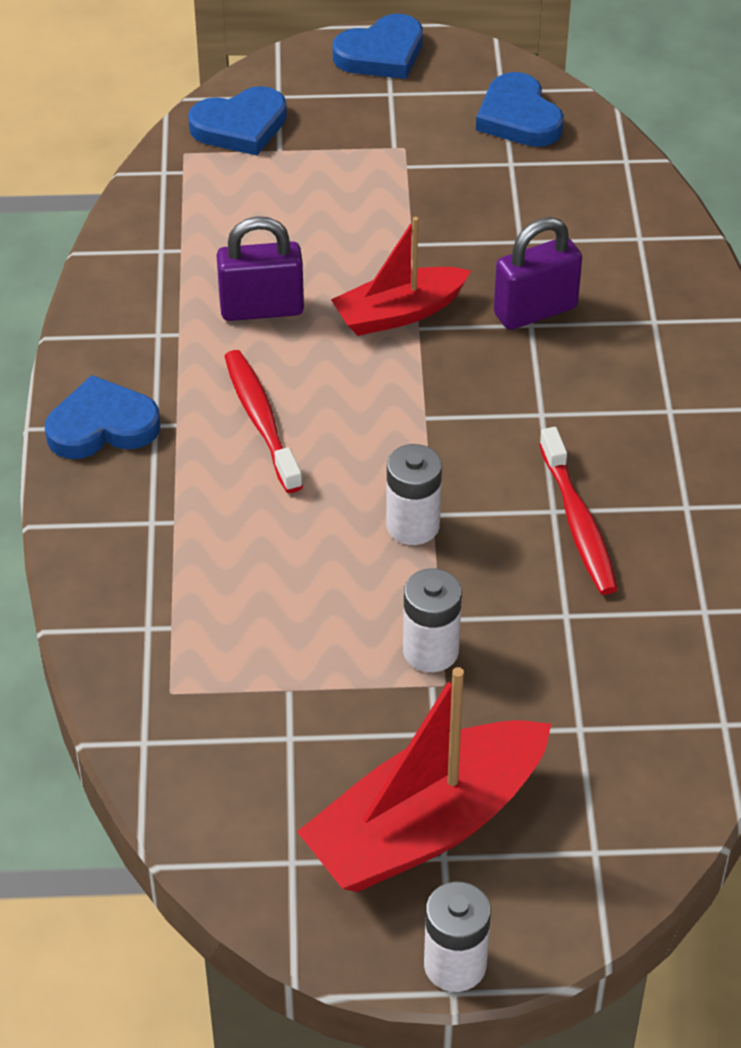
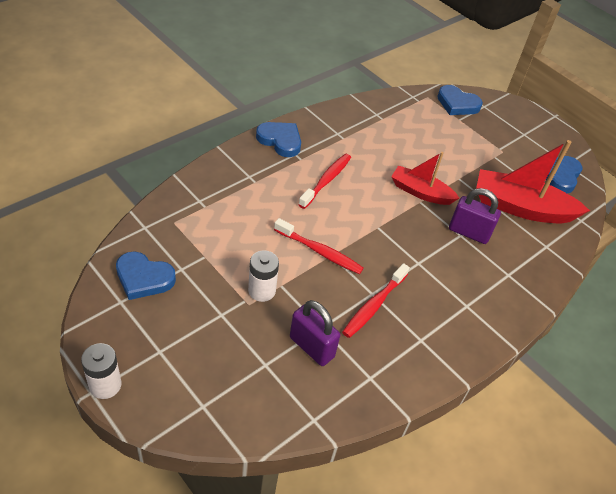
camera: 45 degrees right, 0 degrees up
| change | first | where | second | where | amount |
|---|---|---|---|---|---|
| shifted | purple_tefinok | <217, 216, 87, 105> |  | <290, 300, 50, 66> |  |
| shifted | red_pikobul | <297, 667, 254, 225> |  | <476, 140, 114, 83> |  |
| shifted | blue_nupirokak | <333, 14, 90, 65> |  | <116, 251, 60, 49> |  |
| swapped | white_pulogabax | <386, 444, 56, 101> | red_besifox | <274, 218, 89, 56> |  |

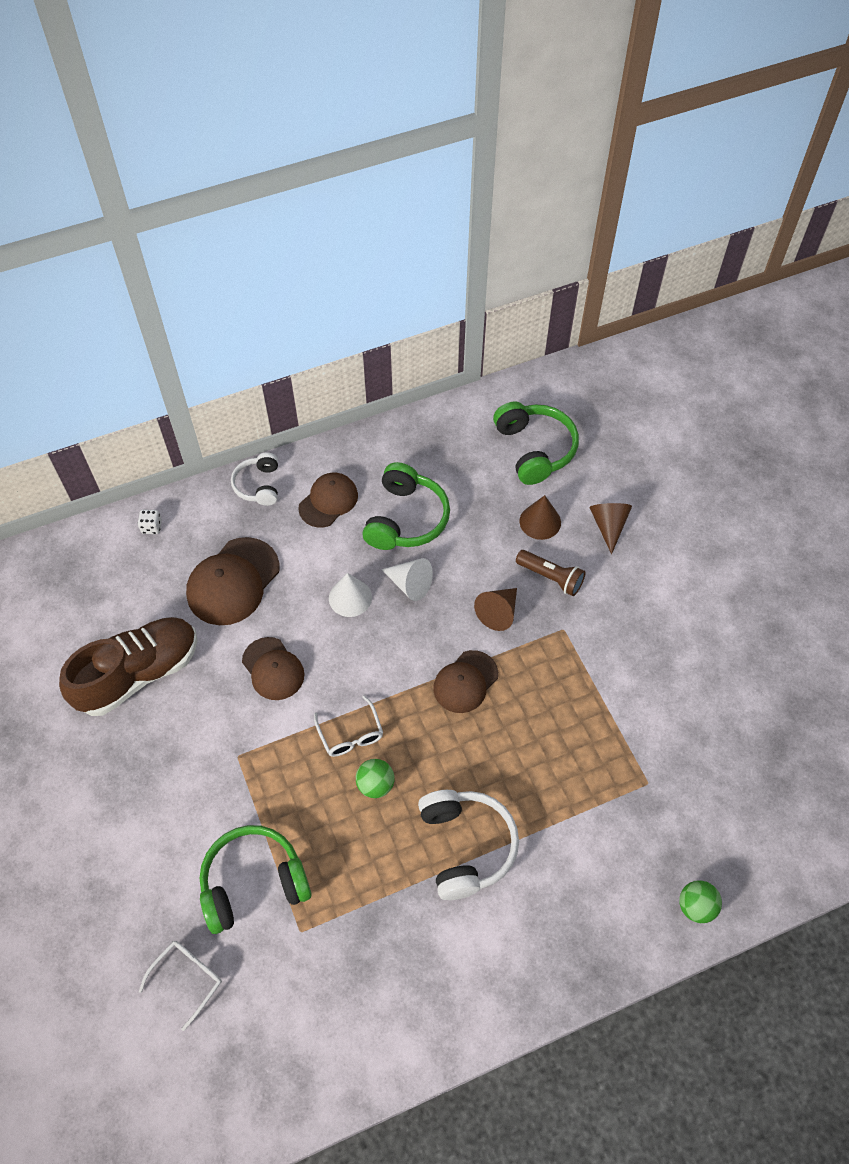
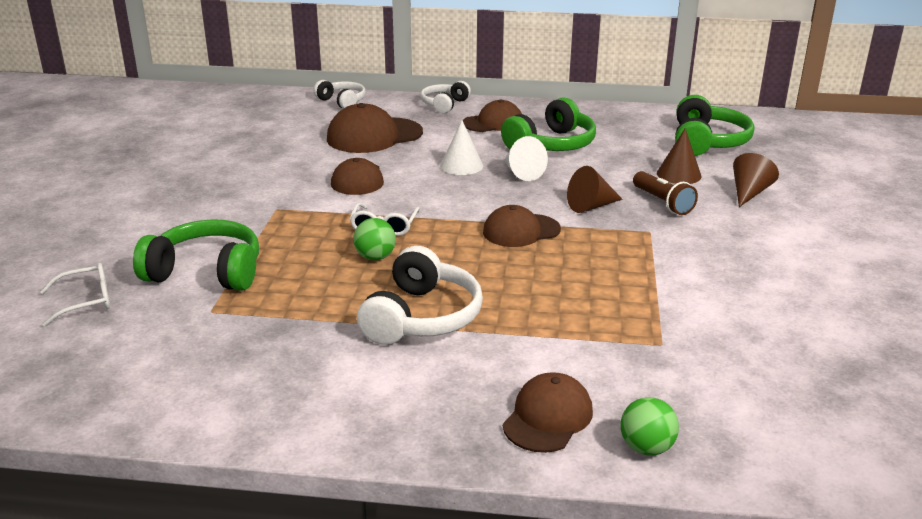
camera: 30 degrees right, 30 degrees down
| change | first | where | second | where | amount |
|---|---|---|---|---|---|
| gone | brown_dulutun | <59, 617, 138, 99> |  |  |  |
| swapped | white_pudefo | <137, 510, 25, 24> | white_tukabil | <314, 80, 52, 29> |  |
| new |  |  | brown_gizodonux | <503, 372, 90, 81> |  |

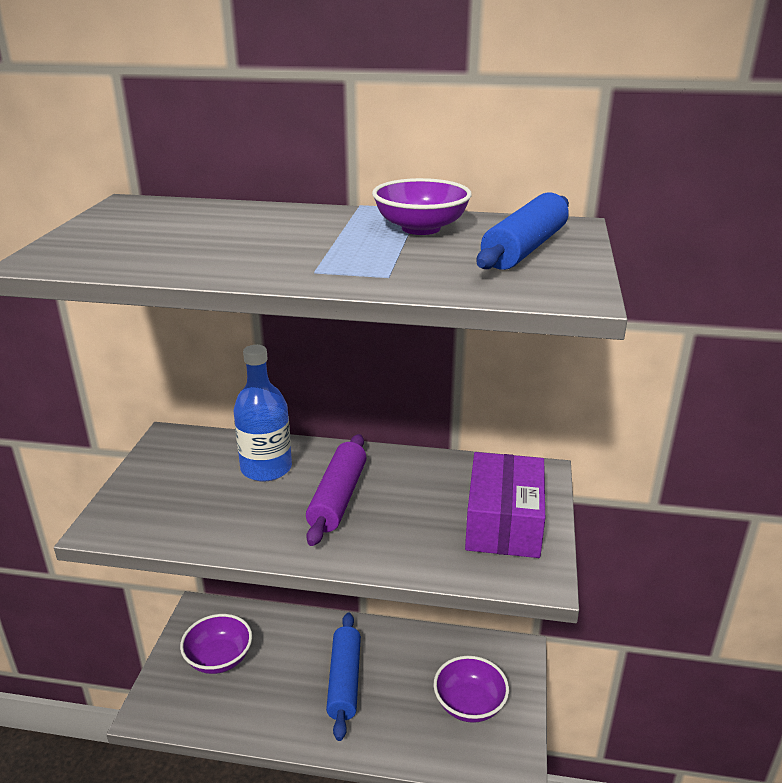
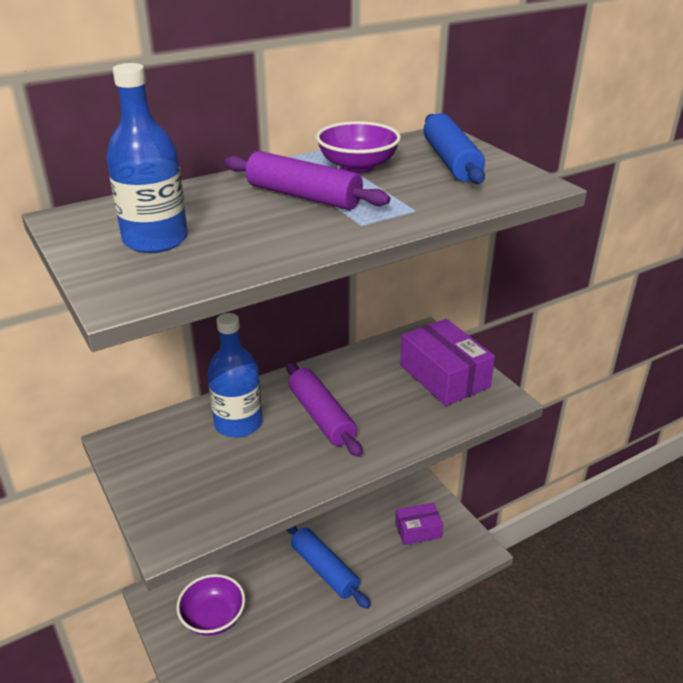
camera: 40 degrees left, 5 degrees up
| change | first | where | second | where | amount |
|---|---|---|---|---|---|
| swapped | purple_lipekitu | <434, 656, 75, 67> | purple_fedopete | <395, 503, 48, 42> |  |
| new |  |  | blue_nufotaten | <106, 63, 82, 190> |  |
| new |  |  | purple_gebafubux | <225, 151, 165, 59> |  |

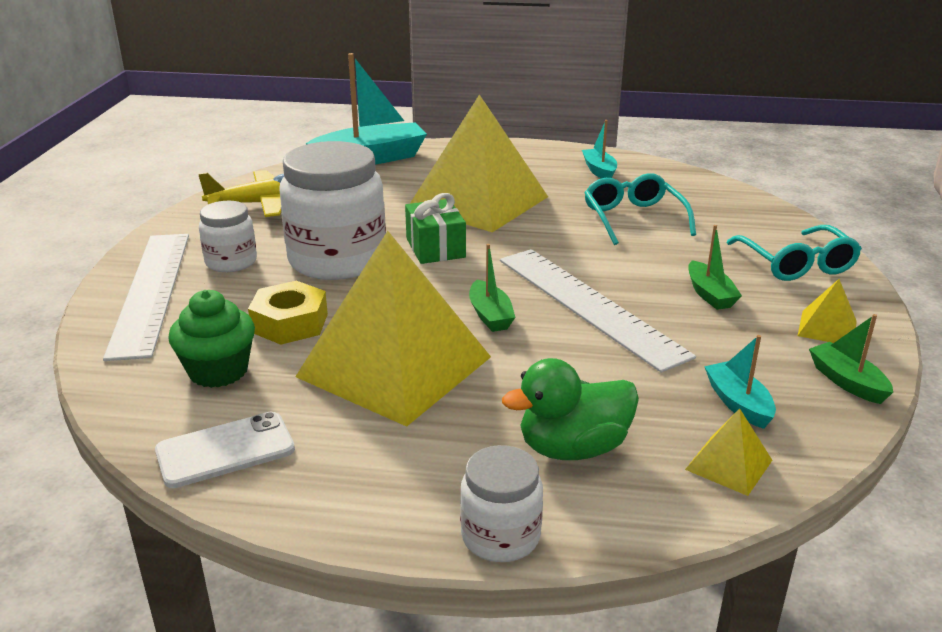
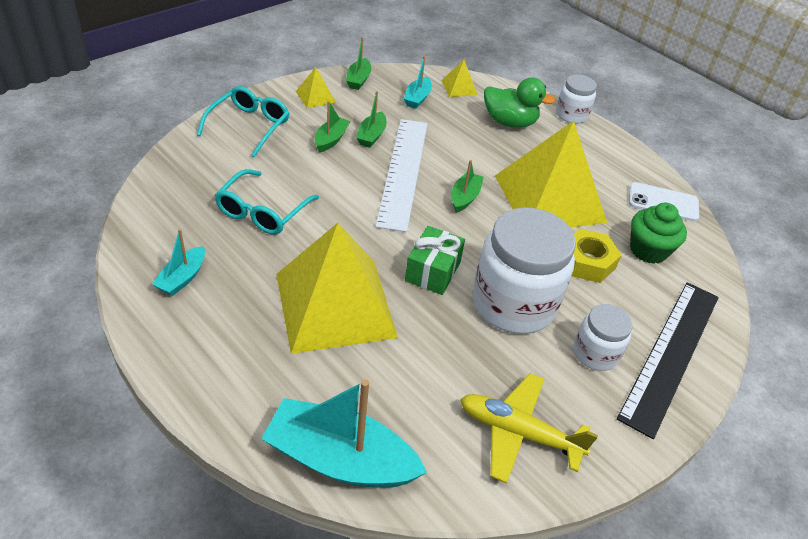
camera: 145 degrees left, 15 degrees up
| change | first | where | second | where | amount |
|---|---|---|---|---|---|
| repainted | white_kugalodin | <103, 234, 86, 127> | black_kugalodin | <617, 282, 102, 157> |  |
| new |  |  | green_pikobul | <356, 91, 31, 57> |  |

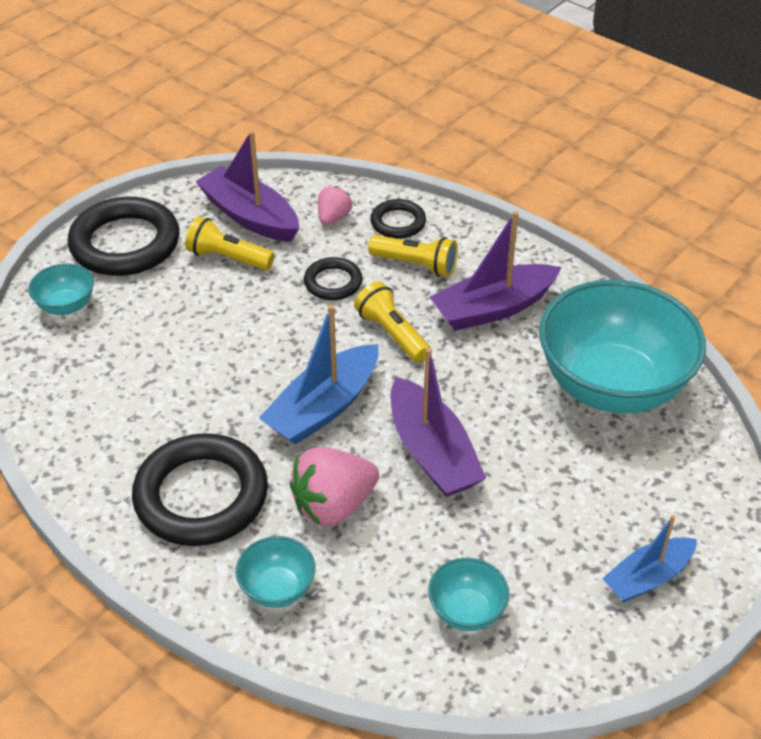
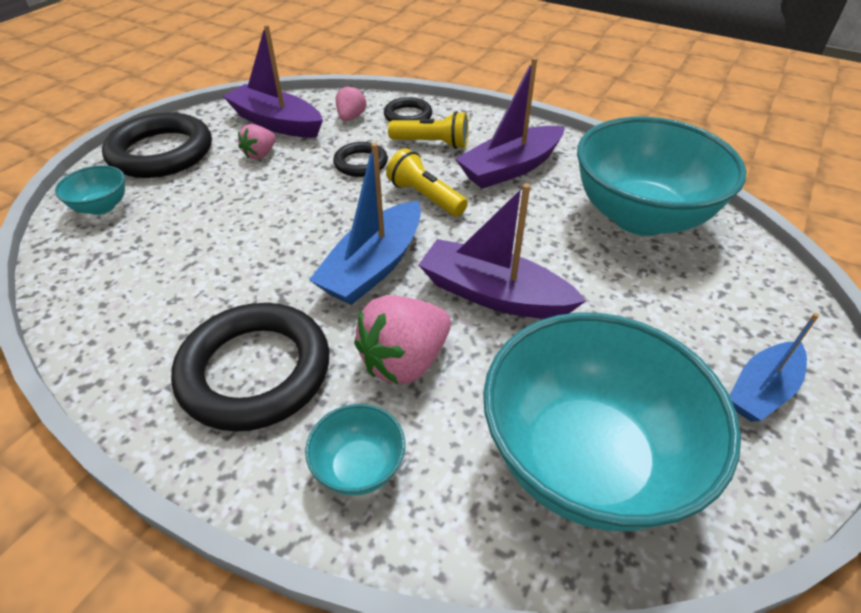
camera: 10 degrees left, 0 degrees up
| change | first | where | second | where | amount |
|---|---|---|---|---|---|
| swapped | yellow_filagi | <185, 216, 90, 54> | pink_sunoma | <238, 124, 38, 36> |  |
| rotated | purple_pikobul | <390, 348, 96, 149> |  | <419, 183, 167, 136> | 150 degrees clockwise |
| scaled | turquoise_lipekitu | <428, 558, 81, 73> |  | <483, 312, 258, 219> | x2.34 |

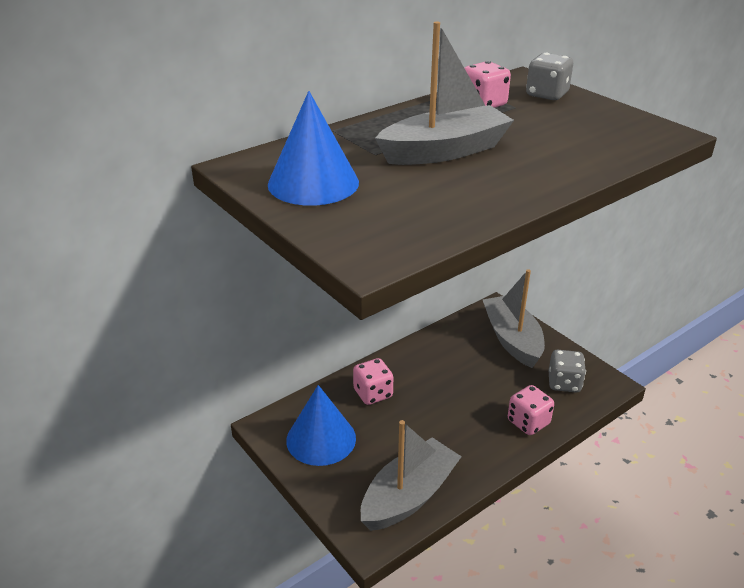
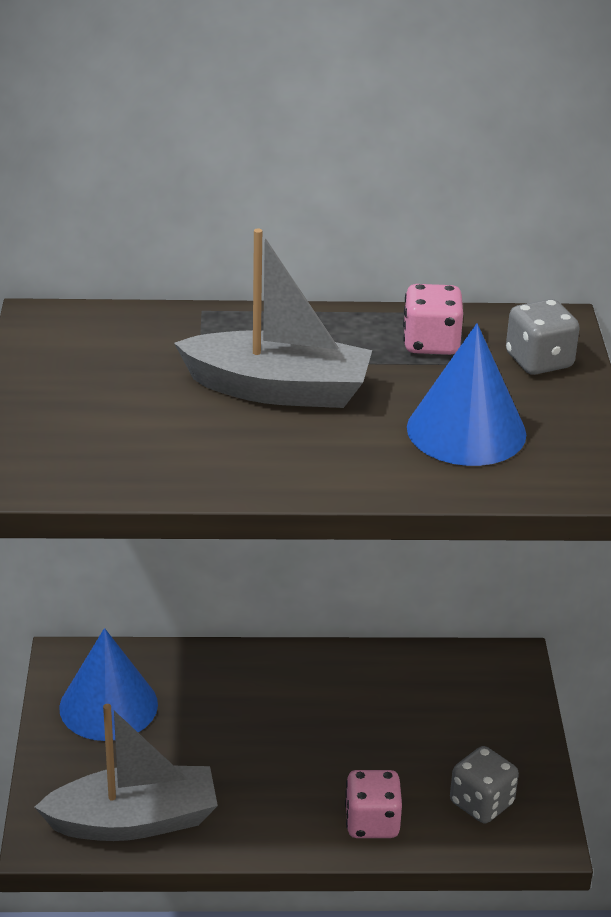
camera: 35 degrees right, 0 degrees up
| change | first | where | second | where | amount |
|---|---|---|---|---|---|
| shifted | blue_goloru | <268, 91, 91, 115> |  | <407, 323, 119, 143> |  |
| gone | pink_pudefo | <353, 358, 40, 47> |  |  |  |
| gone | grey_pikobul | <483, 269, 62, 99> |  |  |  |

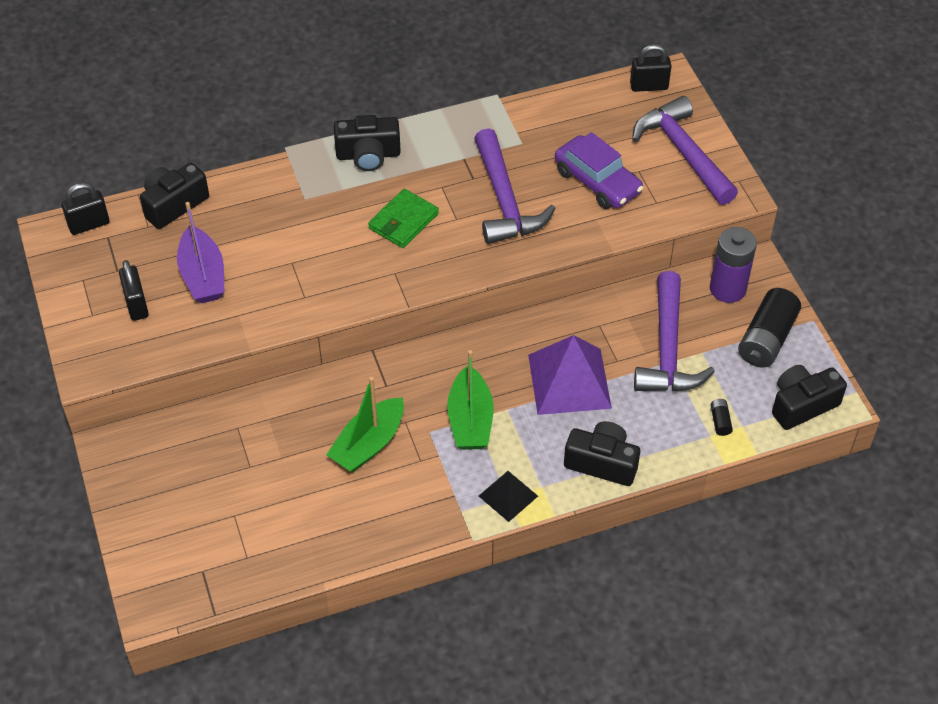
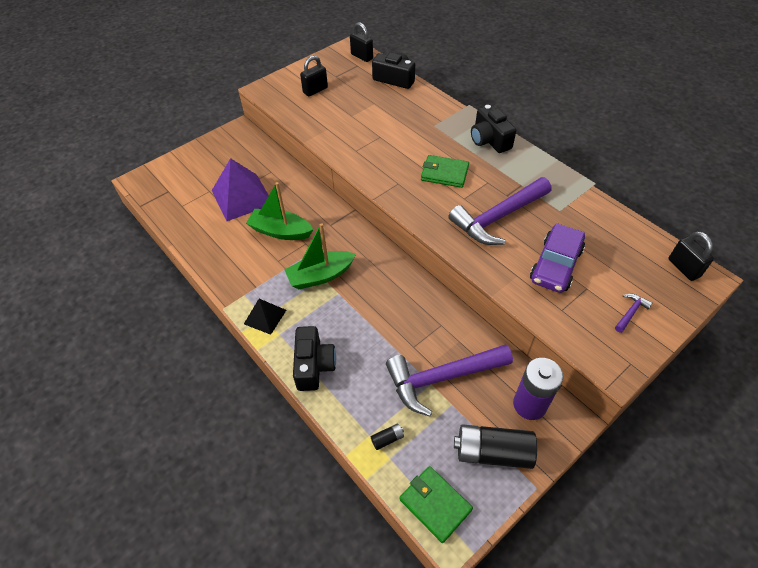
camera: 70 degrees right, 0 degrees up
| change | first | where | second | where | amount |
|---|---|---|---|---|---|
| gone | purple_pikobul | <177, 202, 47, 101> |  |  |  |
| shifted | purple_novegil | <528, 335, 84, 80> |  | <212, 158, 57, 63> |  |
| scaled | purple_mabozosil | <632, 96, 106, 109> |  | <615, 294, 38, 39> | x0.40 |
| swapped | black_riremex | <772, 365, 75, 65> | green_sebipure | <400, 466, 73, 77> |  |

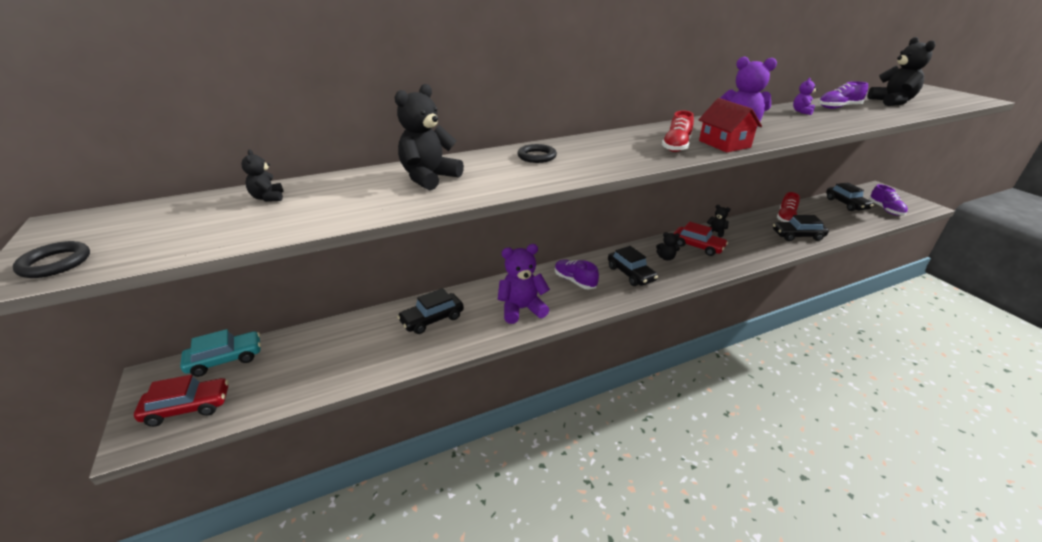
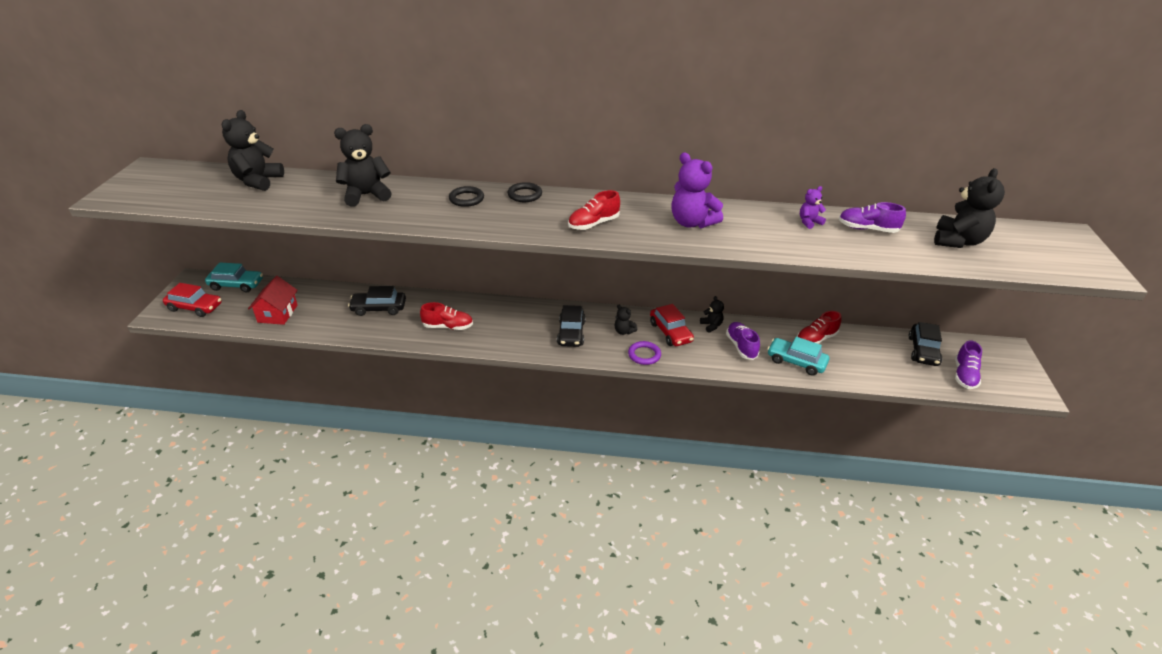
camera: 30 degrees right, 5 degrees up
| change | first | where | second | where | amount |
|---|---|---|---|---|---|
| shifted | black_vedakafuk | <12, 241, 78, 37> |  | <508, 182, 34, 20> |  |
| scaled | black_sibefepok | <241, 149, 43, 53> |  | <222, 110, 62, 81> | x1.96 |
| swapped | purple_sibefepok | <498, 244, 52, 80> | red_dulutun | <420, 302, 53, 28> |  |
| shifted | purple_dulutun | <555, 260, 44, 29> |  | <726, 322, 34, 38> |  |
| shifted | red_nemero | <699, 98, 63, 54> |  | <248, 276, 50, 49> |  |
| repainted | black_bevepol | <773, 215, 56, 26> | turquoise_bevepol | <767, 337, 62, 39> |  |
| new |  |  | purple_vedakafuk | <628, 341, 33, 24> |  |

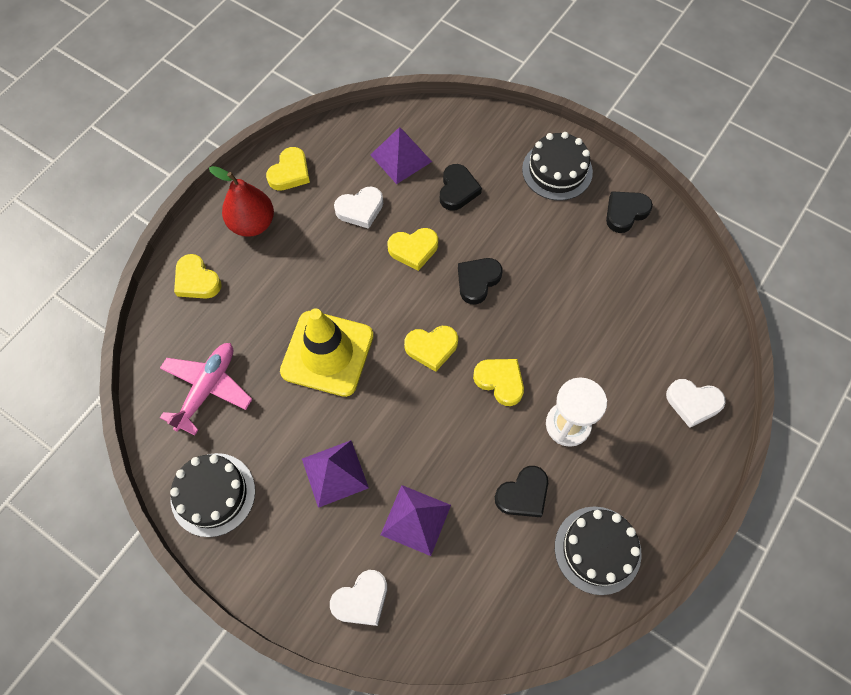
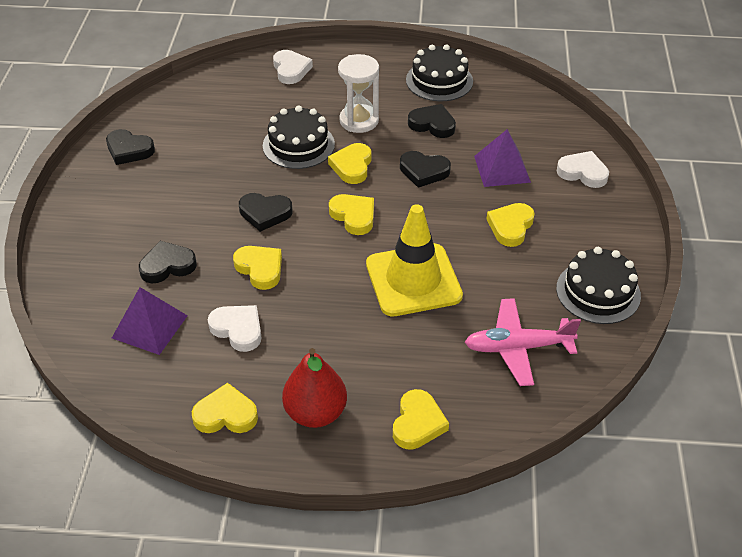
camera: 120 degrees left, 20 degrees down
| change | first | where | second | where | amount |
|---|---|---|---|---|---|
| swapped | purple_novegil | <302, 440, 67, 68> | yellow_nupirokak | <487, 203, 48, 44> |  |
| shifted | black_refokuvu | <522, 132, 71, 69> |  | <263, 105, 72, 64> |  |
| new |  |  | black_nupirokak | <400, 151, 51, 37> |  |

